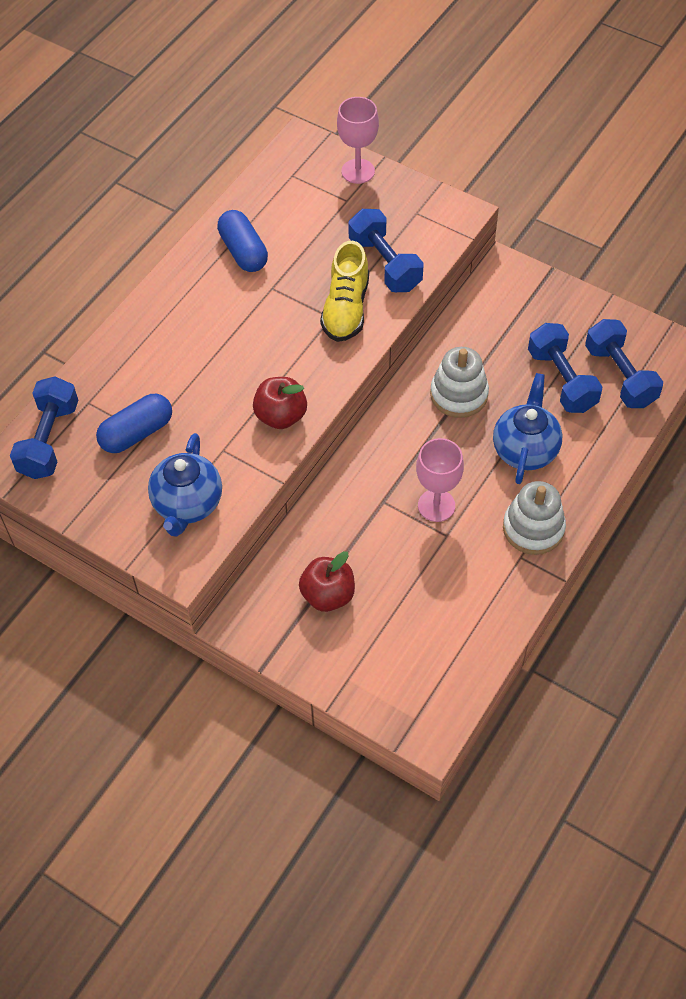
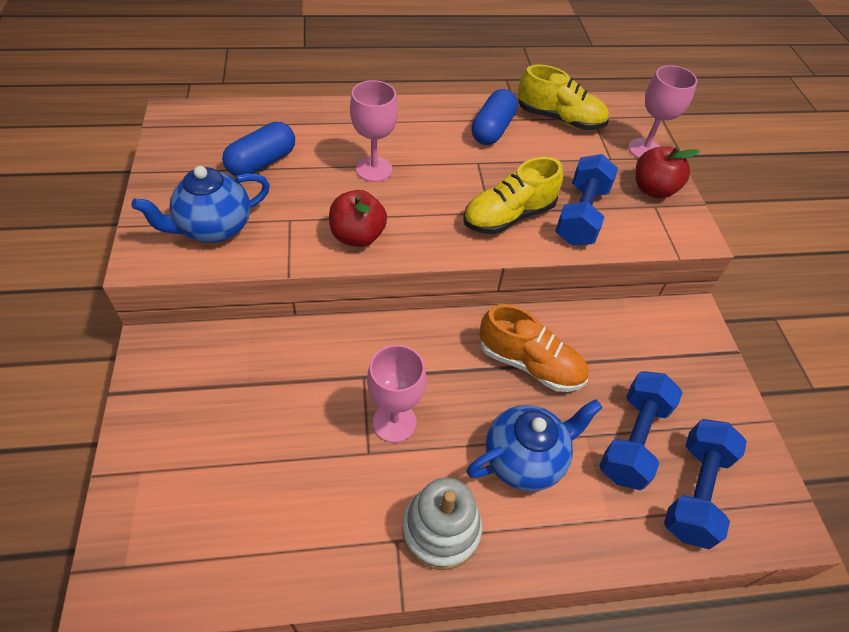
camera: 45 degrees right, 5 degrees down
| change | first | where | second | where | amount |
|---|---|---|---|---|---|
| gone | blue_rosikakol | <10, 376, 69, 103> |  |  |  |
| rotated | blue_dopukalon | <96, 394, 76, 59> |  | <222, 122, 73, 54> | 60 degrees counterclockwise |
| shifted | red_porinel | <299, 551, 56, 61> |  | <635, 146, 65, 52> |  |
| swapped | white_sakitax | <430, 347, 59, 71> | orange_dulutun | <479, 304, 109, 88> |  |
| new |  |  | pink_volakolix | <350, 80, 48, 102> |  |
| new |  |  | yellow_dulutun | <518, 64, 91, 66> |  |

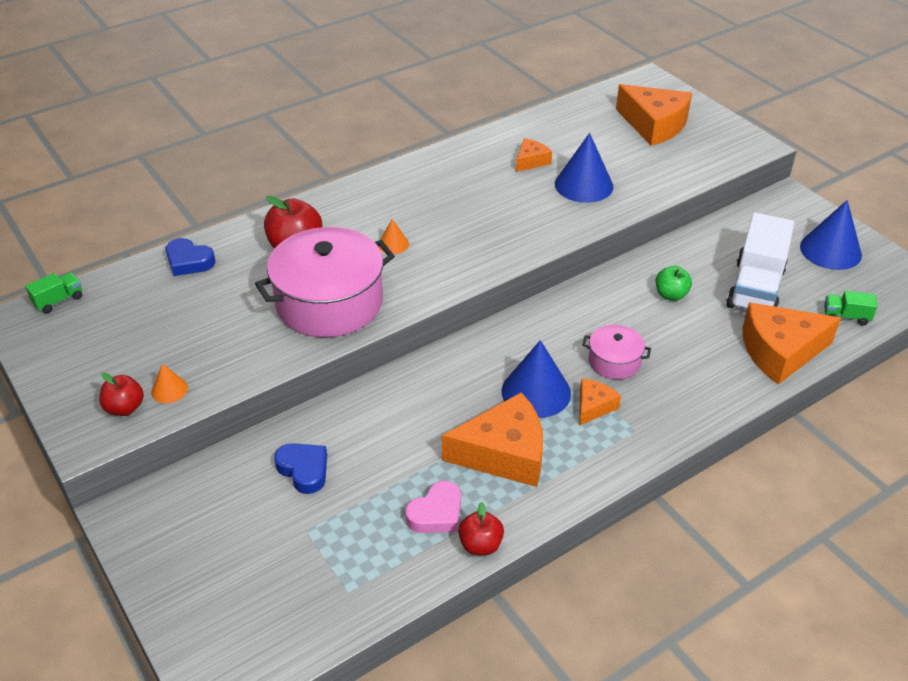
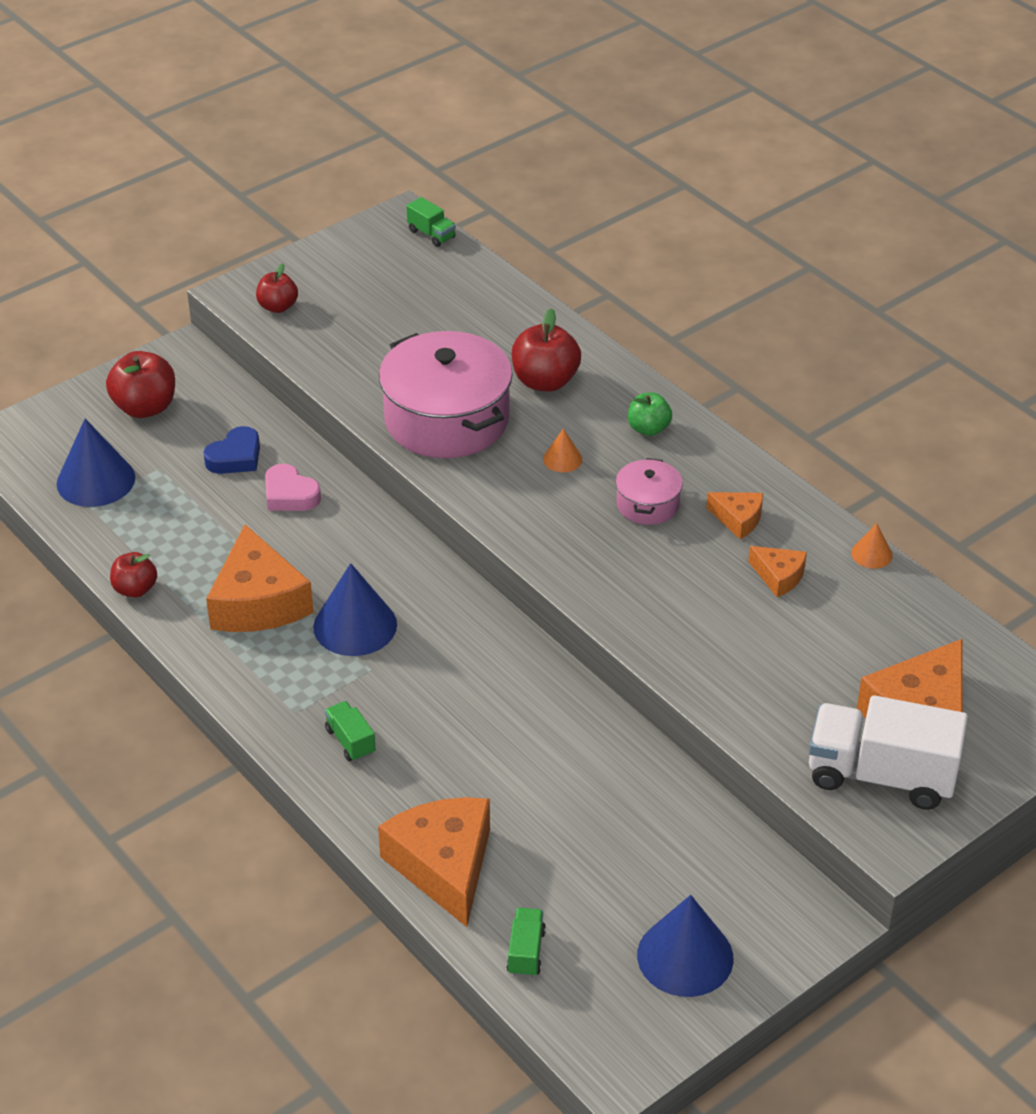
camera: 85 degrees right, 0 degrees up
| change | first | where | second | where | amount |
|---|---|---|---|---|---|
| shifted | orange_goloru | <151, 364, 37, 39> |  | <851, 523, 42, 46> |  |
| gone | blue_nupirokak | <166, 238, 49, 38> |  |  |  |
| shifted | pink_nupirokak | <405, 481, 56, 52> |  | <265, 464, 56, 47> |  |
| shifted | blue_goloru | <555, 133, 58, 70> |  | <56, 419, 79, 88> |  |
| shifted | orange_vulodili | <579, 378, 42, 48> |  | <706, 492, 57, 47> |  |
| shifted | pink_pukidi | <582, 325, 69, 54> |  | <616, 458, 67, 67> |  |
| shifted | green_porinel | <656, 266, 36, 35> |  | <628, 393, 44, 43> |  |
| shifted | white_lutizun | <726, 213, 68, 97> |  | <809, 695, 159, 115> |  |
| new |  |  | red_porinel | <106, 351, 69, 67> |  |
| new |  |  | green_lutizun | <324, 701, 52, 61> |  |

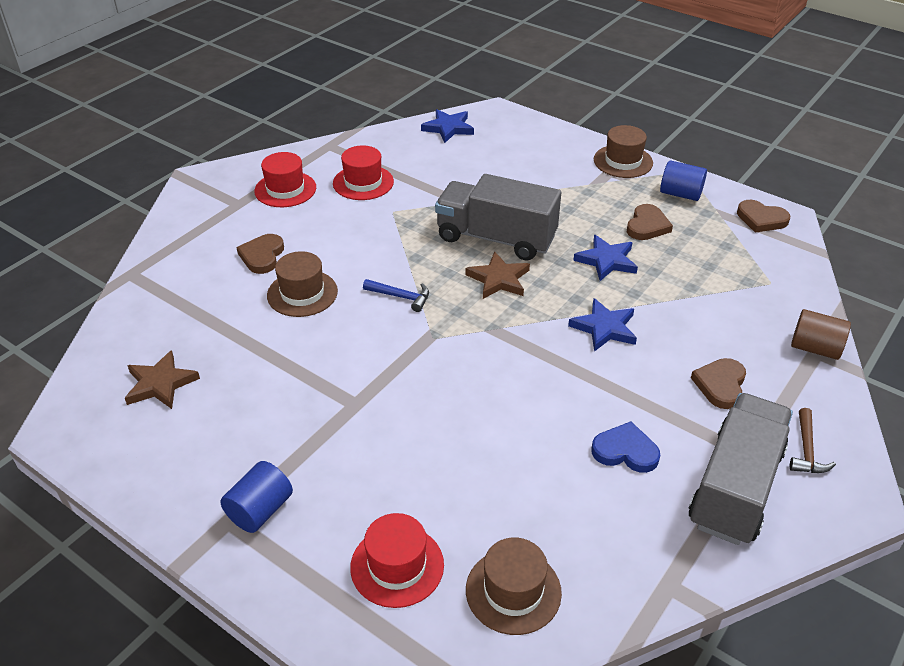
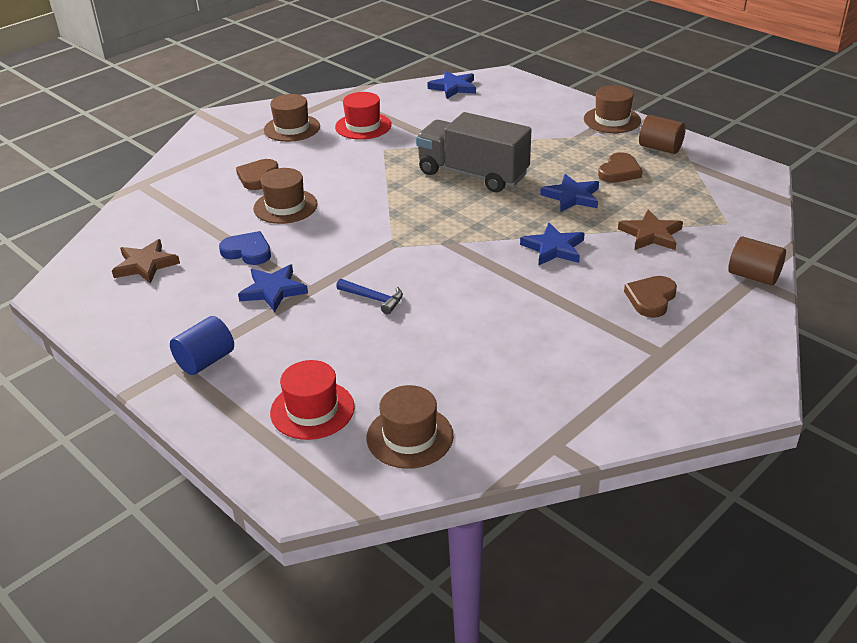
camera: 10 degrees right, 5 degrees down
| change | first | where | second | where | amount |
|---|---|---|---|---|---|
| repainted | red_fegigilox | <254, 152, 62, 55> | brown_fegigilox | <264, 94, 56, 48> |  |
| shifted | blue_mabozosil | <363, 279, 66, 33> |  | <336, 279, 67, 35> |  |
| shifted | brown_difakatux | <465, 251, 65, 48> |  | <618, 209, 65, 41> |  |
| shifted | blue_nupirokak | <592, 422, 68, 51> |  | <219, 231, 52, 34> |  |
| repainted | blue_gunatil | <660, 160, 47, 41> | brown_gunatil | <639, 115, 47, 39> |  |
| gone | grey_lutizun | <689, 393, 104, 152> |  |  |  |
| gone | brown_nupirokak | <737, 200, 53, 33> |  |  |  |
| gone | brown_mabozosil | <790, 408, 46, 65> |  |  |  |
| new |  |  | blue_difakatux | <238, 265, 70, 47> |  |

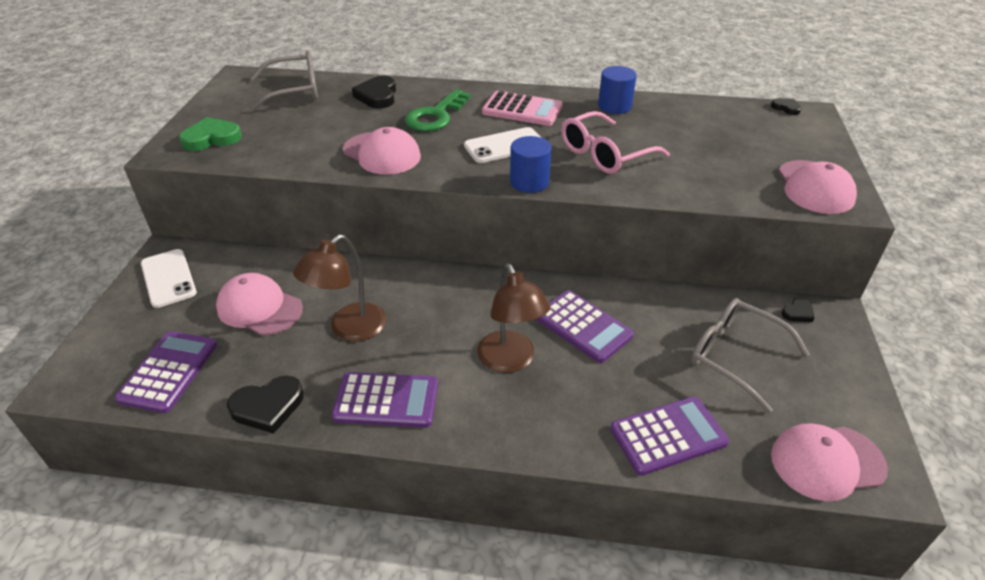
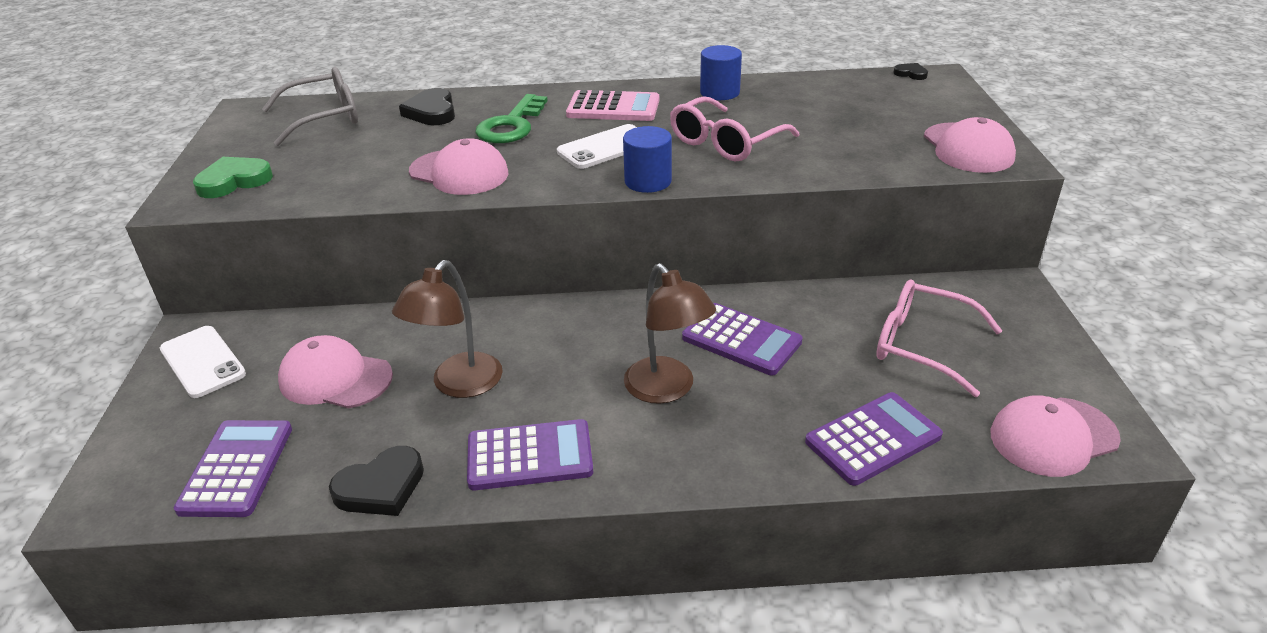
camera: 10 degrees left, 5 degrees down
| change | first | where | second | where | amount |
|---|---|---|---|---|---|
| repainted | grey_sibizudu | <691, 298, 119, 115> | pink_sibizudu | <876, 279, 126, 118> |  |
| gone | black_nupirokak | <781, 298, 34, 24> |  |  |  |

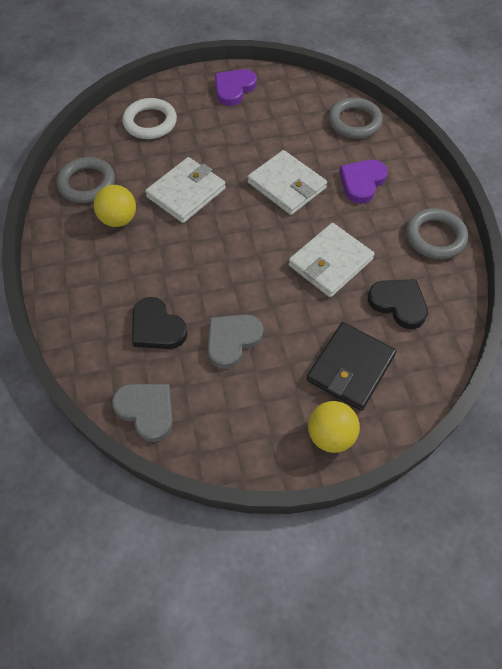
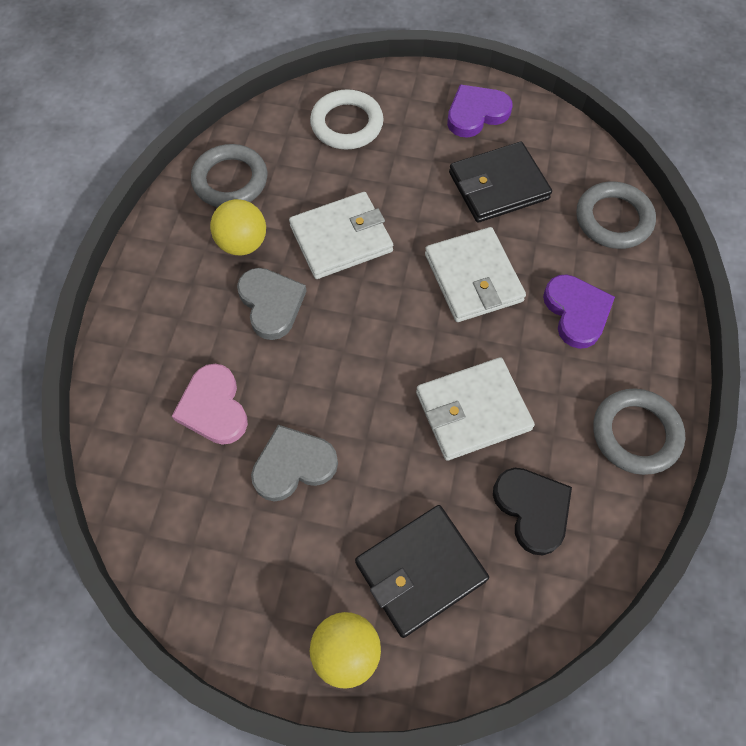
camera: 25 degrees right, 5 degrees up
| change | first | where | second | where | amount |
|---|---|---|---|---|---|
| shifted | grey_nupirokak | <112, 384, 61, 58> |  | <237, 268, 70, 72> |  |
| repainted | black_nupirokak | <132, 297, 56, 52> | pink_nupirokak | <172, 364, 76, 81> |  |
| rotated | purple_nupirokak | <339, 160, 49, 44> |  | <543, 274, 72, 75> | 105 degrees clockwise |
| new |  |  | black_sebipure | <449, 142, 103, 81> |  |

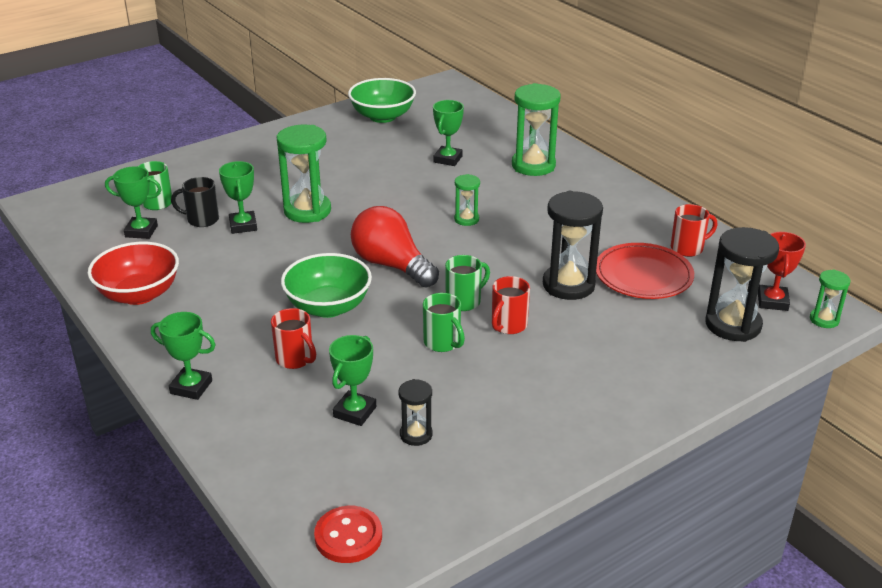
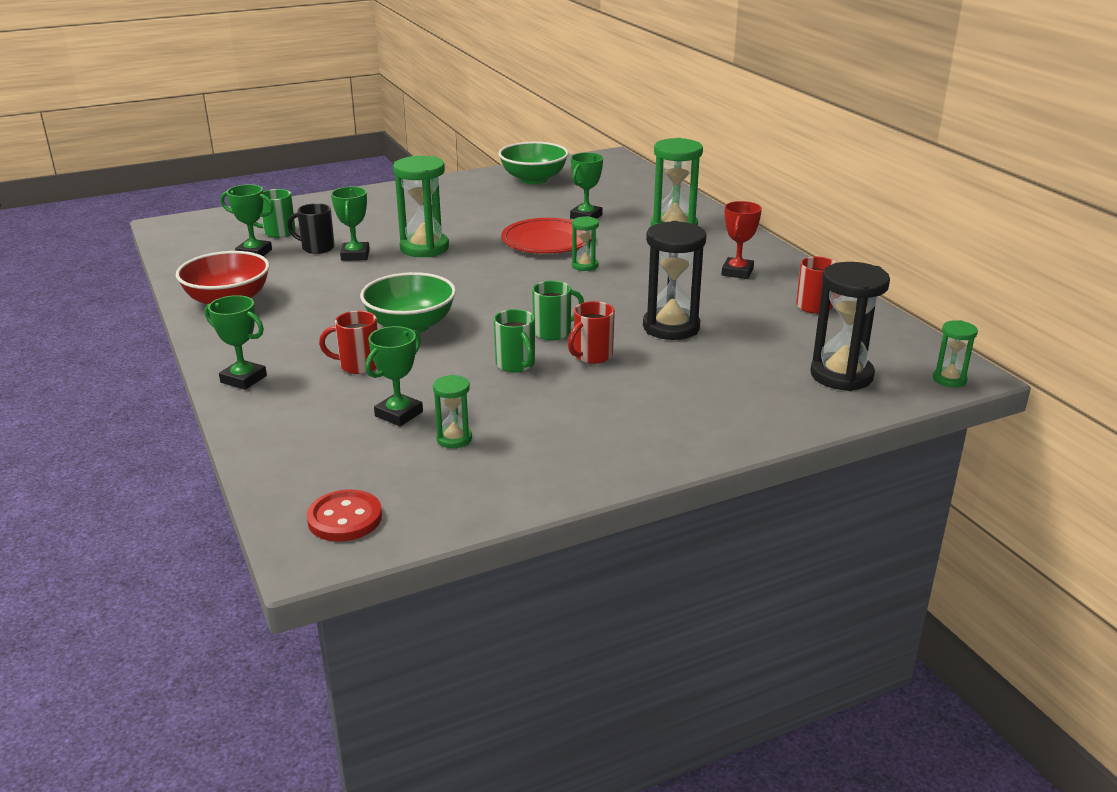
camera: 10 degrees right, 5 degrees down
| change | first | where | second | where | amount |
|---|---|---|---|---|---|
| rotated | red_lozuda | <271, 308, 45, 61> |  | <319, 311, 59, 63> | 120 degrees clockwise |
| gone | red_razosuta | <351, 206, 88, 82> |  |  |  |
| repainted | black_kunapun | <399, 379, 34, 67> | green_kunapun | <433, 375, 39, 73> |  |
| shifted | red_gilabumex | <596, 243, 98, 56> |  | <501, 218, 91, 36> |  |
| shifted | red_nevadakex | <758, 232, 48, 79> |  | <721, 201, 41, 78> |  |

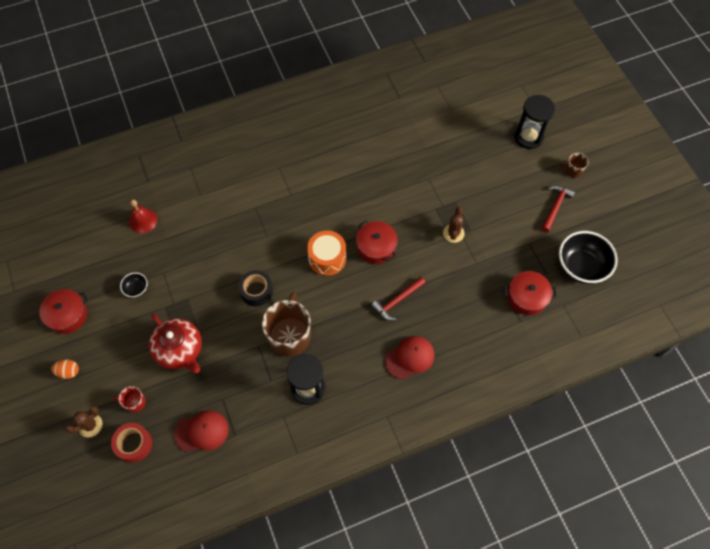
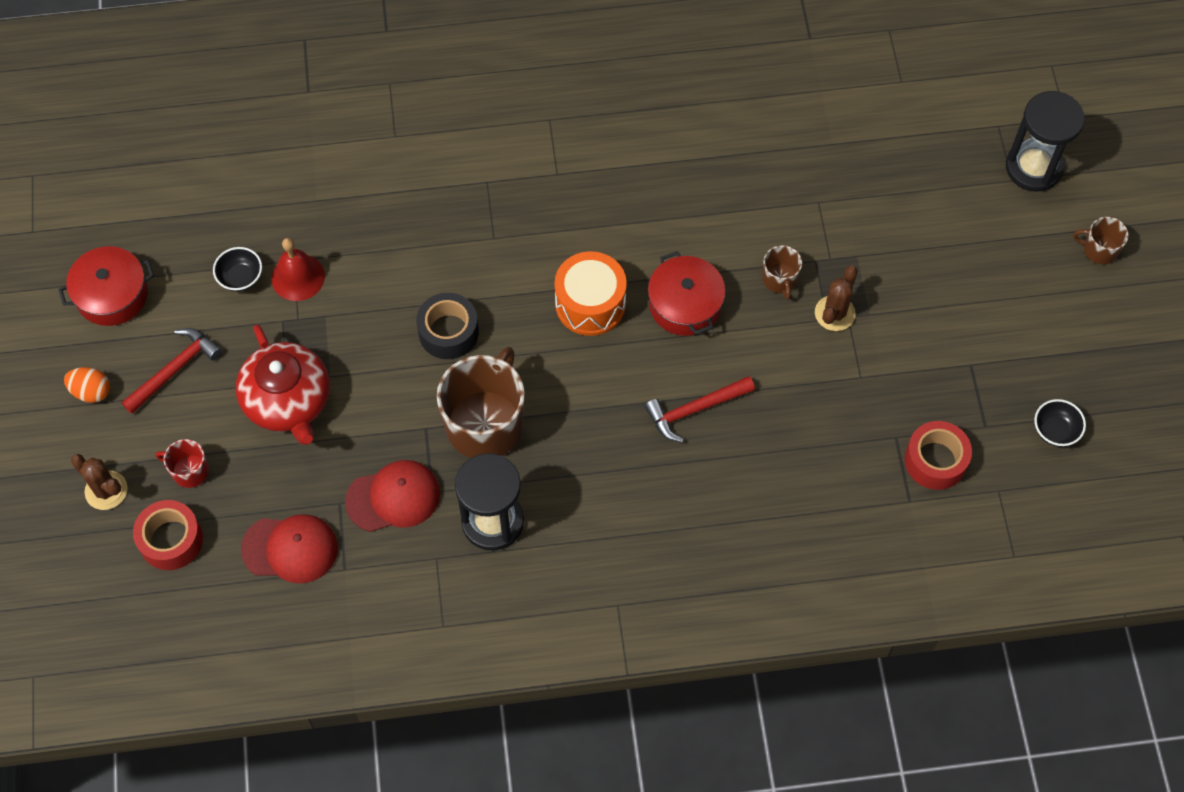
camera: 15 degrees right, 0 degrees up
| change | first | where | second | where | amount |
|---|---|---|---|---|---|
| rotated | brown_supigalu | <66, 406, 36, 32> |  | <71, 454, 57, 56> | 60 degrees clockwise |
| shifted | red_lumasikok | <129, 200, 28, 33> |  | <271, 238, 54, 63> |  |
| shifted | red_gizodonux | <385, 336, 50, 44> |  | <345, 460, 95, 72> |  |
| swapped | red_pukidi | <504, 271, 53, 44> | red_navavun | <904, 421, 68, 69> |  |
| shifted | red_mabozosil | <541, 185, 35, 47> |  | <121, 328, 101, 86> |  |
| scaled | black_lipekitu | <559, 231, 59, 53> |  | <1034, 399, 52, 48> | x0.47 |
| new |  |  | brown_lozuda | <762, 245, 40, 55> |  |

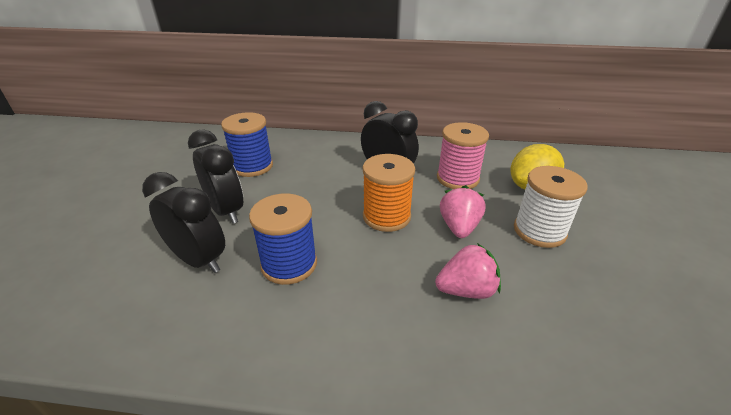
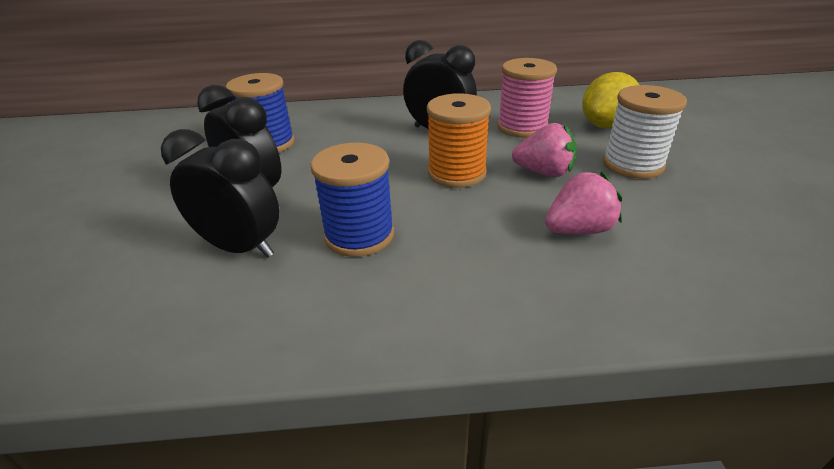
camera: 10 degrees left, 0 degrees up
| change | first | where | second | where | amount |
|---|---|---|---|---|---|
| rotated | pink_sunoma | <440, 185, 46, 53> |  | <512, 123, 65, 54> | 105 degrees clockwise |

